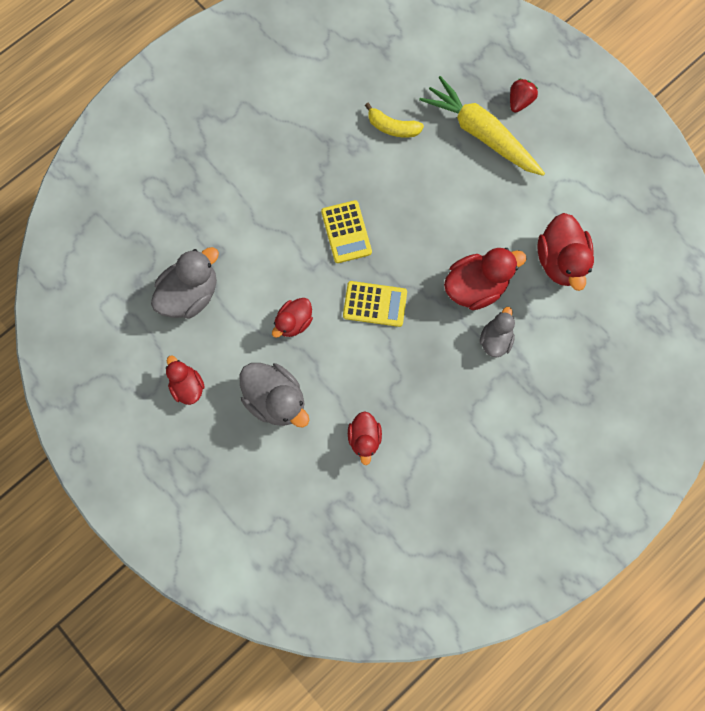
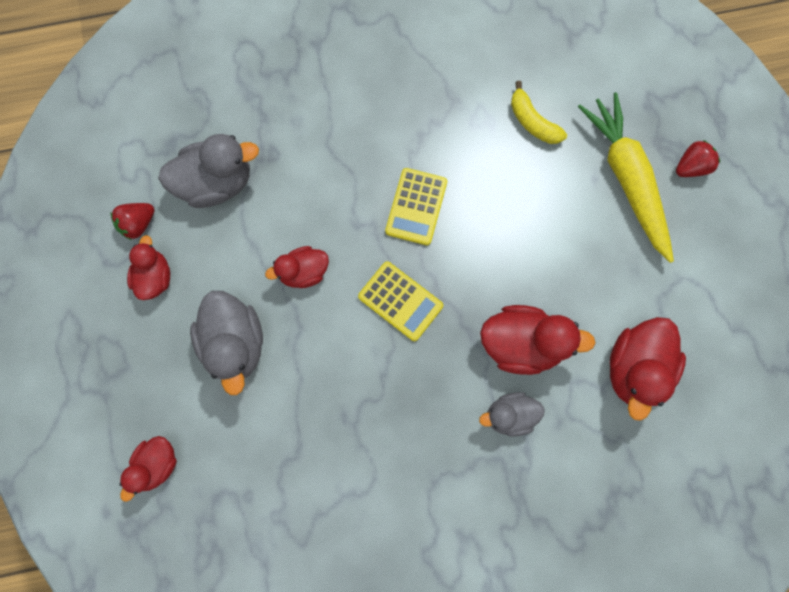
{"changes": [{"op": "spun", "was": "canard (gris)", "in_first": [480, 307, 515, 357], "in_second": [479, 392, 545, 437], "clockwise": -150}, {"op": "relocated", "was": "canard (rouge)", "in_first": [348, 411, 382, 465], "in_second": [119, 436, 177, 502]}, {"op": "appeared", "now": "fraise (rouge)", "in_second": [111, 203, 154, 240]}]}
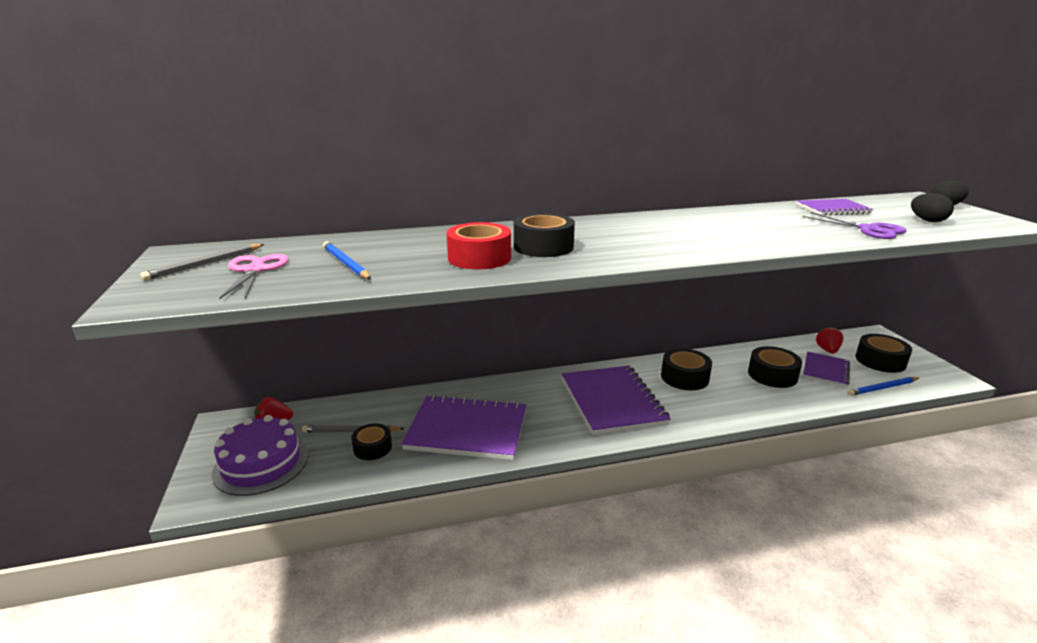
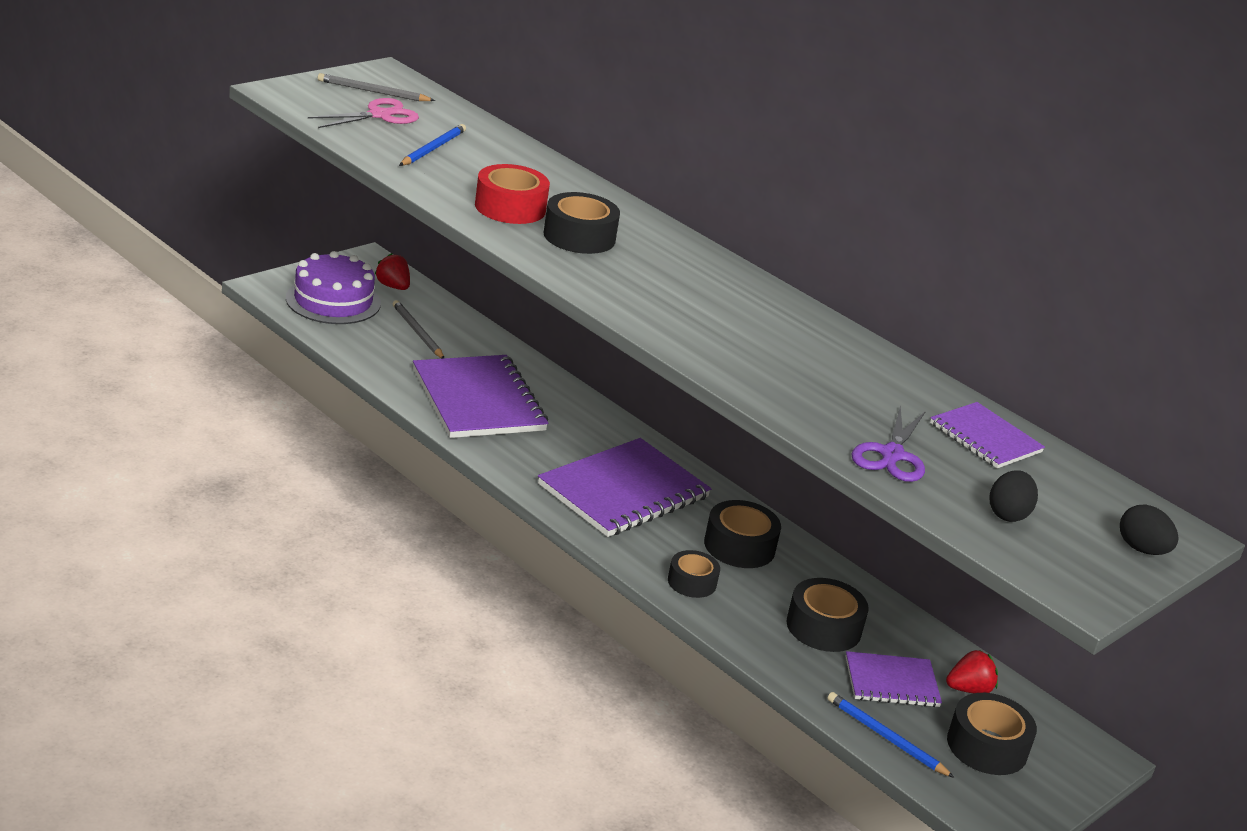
{"changes": [{"op": "relocated", "was": "ruban adhésif (noir)", "in_first": [351, 424, 392, 460], "in_second": [668, 550, 720, 598]}]}
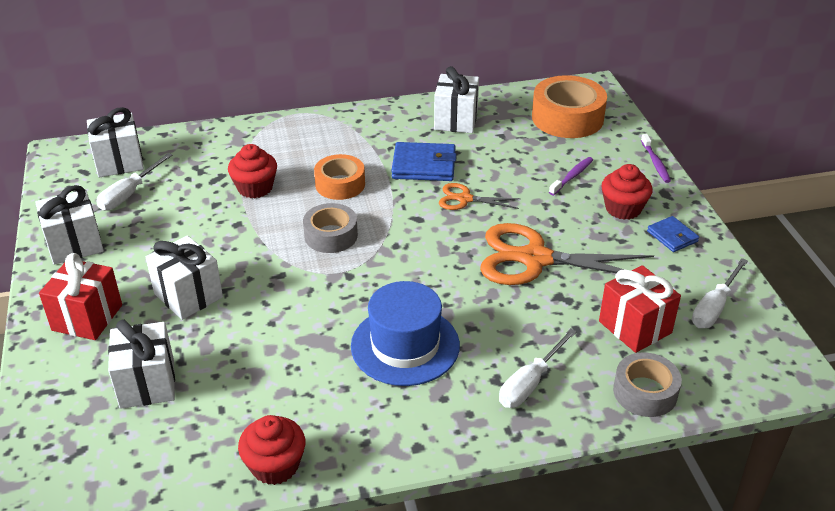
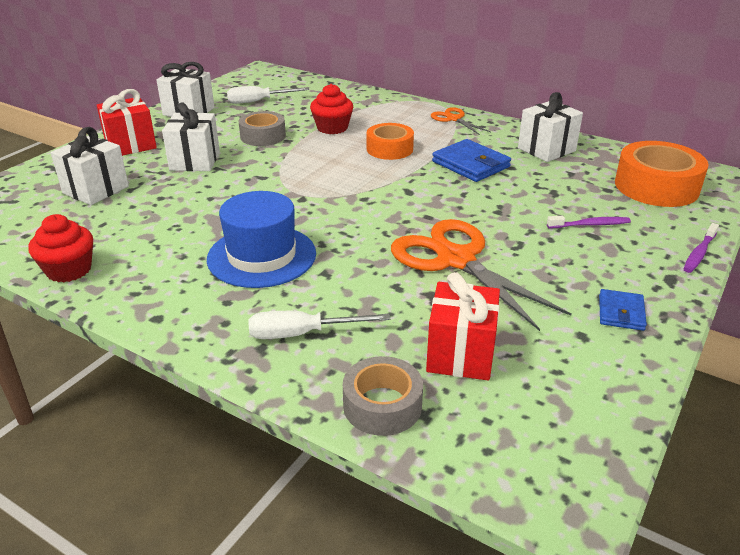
{"changes": [{"op": "missing", "was": "cadeau (blanc)", "in_first": [87, 107, 144, 177]}, {"op": "missing", "was": "muffin (rouge)", "in_first": [601, 164, 653, 220]}, {"op": "relocated", "was": "ciseaux (orange)", "in_first": [439, 183, 520, 210], "in_second": [431, 107, 491, 135]}, {"op": "relocated", "was": "ruban adhésif (gris)", "in_first": [303, 203, 358, 253], "in_second": [239, 111, 286, 146]}, {"op": "missing", "was": "tournevis (blanc)", "in_first": [692, 258, 748, 328]}]}
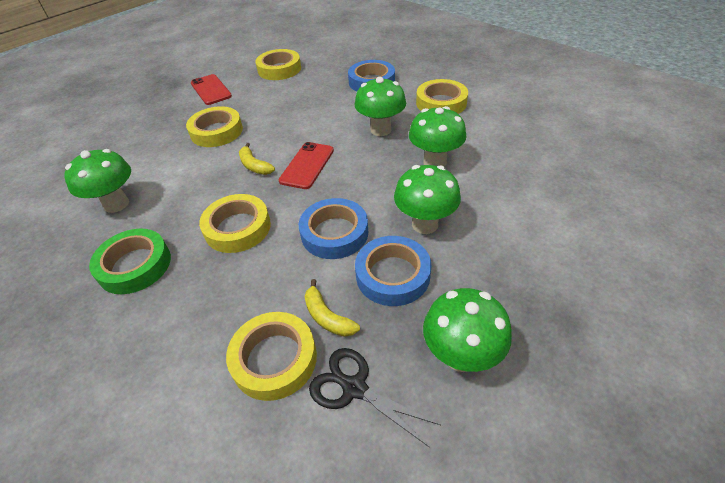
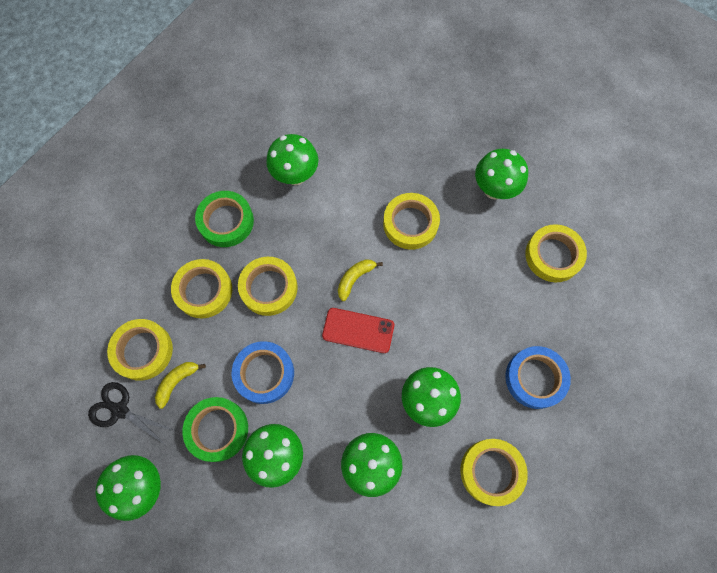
{"changes": [{"op": "exchanged", "was": "téléphone (rouge)", "now": "champignon (vert)", "in_first": [191, 74, 232, 105], "in_second": [475, 149, 528, 200]}, {"op": "colour", "was": "ruban adhésif (bleu)", "now": "ruban adhésif (vert)", "in_first": [355, 236, 431, 306], "in_second": [182, 397, 248, 462]}, {"op": "spun", "was": "ciseaux (noir)", "in_first": [309, 348, 440, 447], "in_second": [88, 382, 176, 446], "clockwise": -90}, {"op": "appeared", "now": "ruban adhésif (jaune)", "in_second": [171, 259, 232, 319]}]}
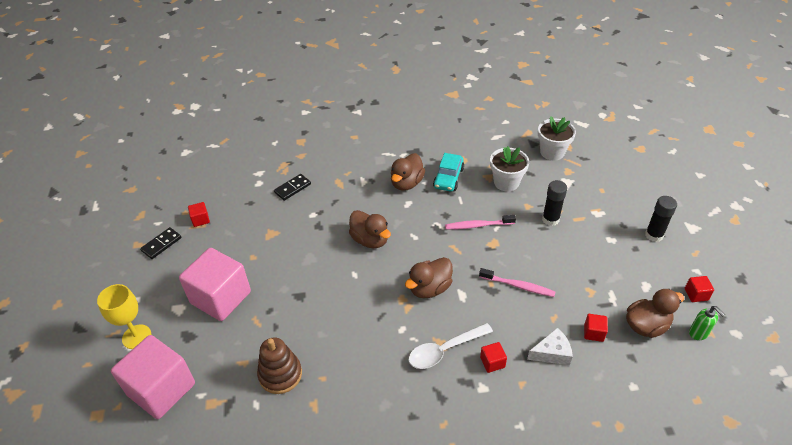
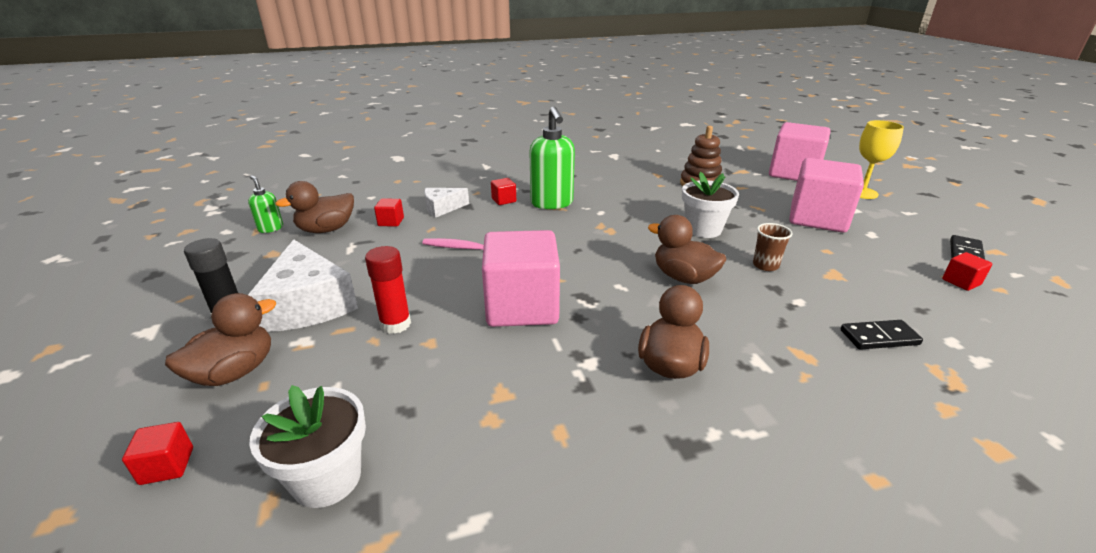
{"changes": [{"op": "relocated", "was": "pot de fleurs (blanc)", "in_first": [490, 146, 529, 192], "in_second": [682, 172, 739, 238]}, {"op": "missing", "was": "voiture (turquoise)", "in_first": [433, 153, 464, 192]}, {"op": "spun", "was": "domino (noir)", "in_first": [274, 174, 311, 201], "in_second": [840, 320, 923, 350], "clockwise": 45}, {"op": "colour", "was": "bâton de colle (noir)", "now": "bâton de colle (rouge)", "in_first": [542, 180, 567, 226], "in_second": [365, 246, 411, 334]}, {"op": "exchanged", "was": "brosse à dents (rose)", "now": "cube (rose)", "in_first": [445, 215, 516, 230], "in_second": [482, 230, 560, 327]}, {"op": "relocated", "was": "canard (marron)", "in_first": [405, 257, 453, 298], "in_second": [165, 293, 276, 386]}, {"op": "relocated", "was": "cube (rouge)", "in_first": [685, 276, 714, 302], "in_second": [122, 422, 193, 485]}, {"op": "exchanged", "was": "cuillère (blanc)", "now": "distributeur de savon (vert)", "in_first": [408, 323, 493, 369], "in_second": [530, 106, 575, 209]}, {"op": "appeared", "now": "gobelet (marron)", "in_second": [753, 223, 793, 271]}, {"op": "appeared", "now": "fromage (blanc)", "in_second": [248, 239, 358, 332]}]}
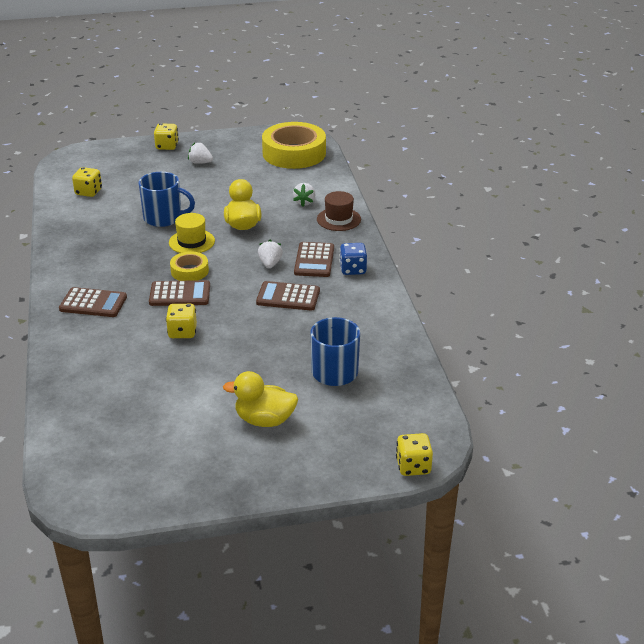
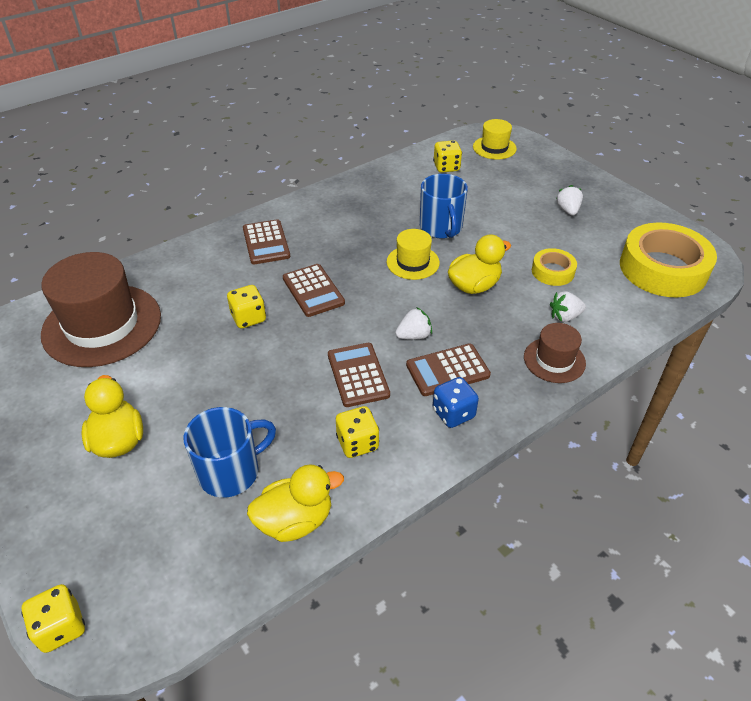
{"changes": [{"op": "relocated", "was": "dé (jaune)", "in_first": [154, 123, 179, 150], "in_second": [336, 406, 379, 458]}, {"op": "relocated", "was": "ruban adhésif (jaune)", "in_first": [170, 251, 209, 281], "in_second": [532, 248, 577, 286]}, {"op": "appeared", "now": "chapeau (jaune)", "in_second": [473, 119, 517, 159]}, {"op": "appeared", "now": "chapeau (marron)", "in_second": [41, 252, 161, 367]}, {"op": "appeared", "now": "canard (jaune)", "in_second": [247, 464, 344, 542]}]}
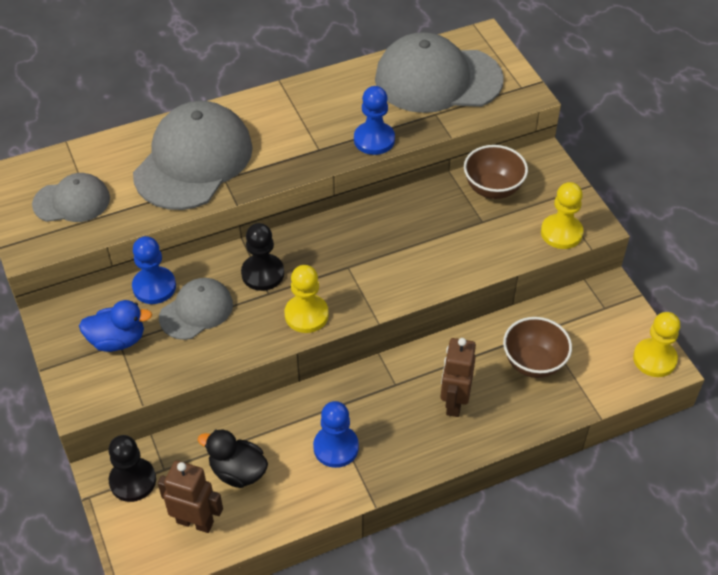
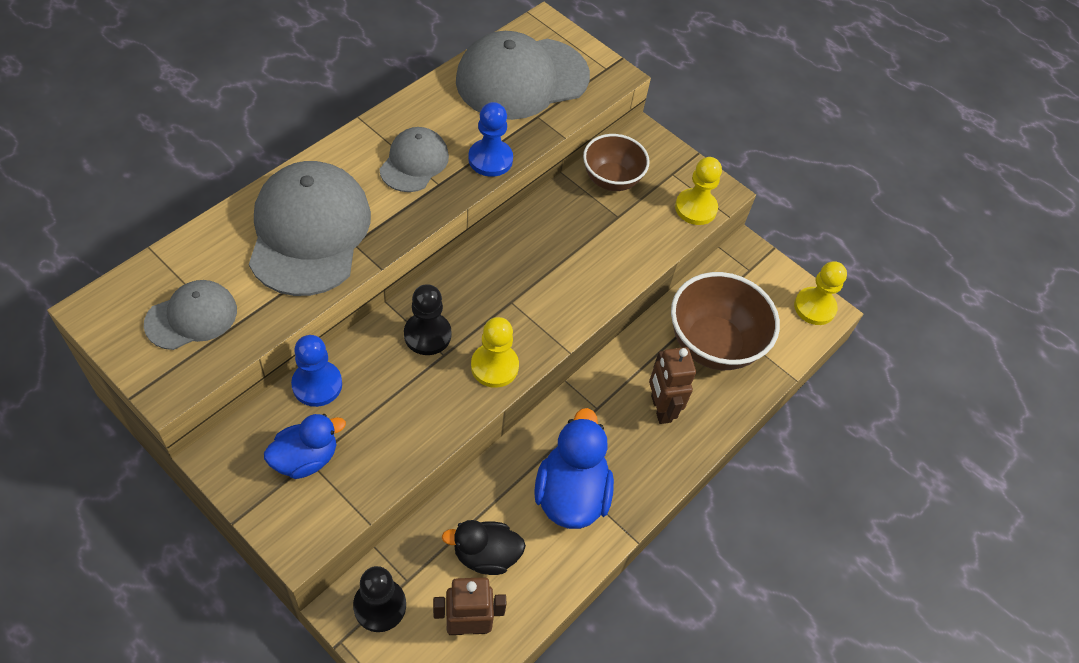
{"changes": [{"op": "relocated", "was": "casquette (gris)", "in_first": [159, 278, 233, 340], "in_second": [379, 127, 449, 192]}, {"op": "size", "was": "bol (marron)", "in_first": [503, 317, 572, 378], "in_second": [671, 272, 780, 370], "ratio": 1.56}, {"op": "exchanged", "was": "pion (bleu)", "now": "canard (bleu)", "in_first": [313, 401, 359, 468], "in_second": [534, 408, 614, 529]}]}
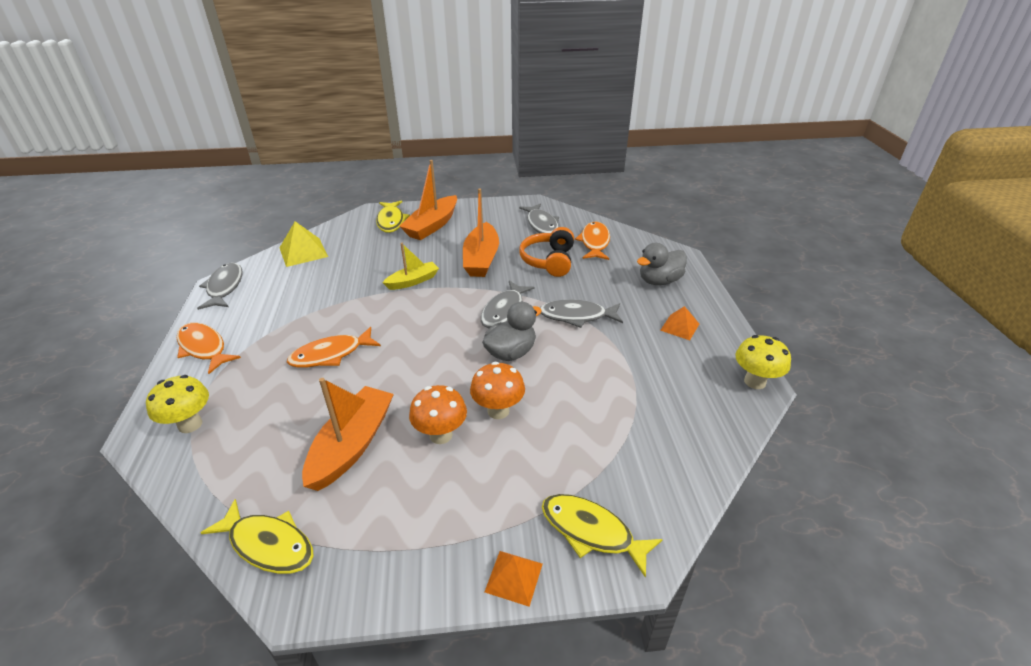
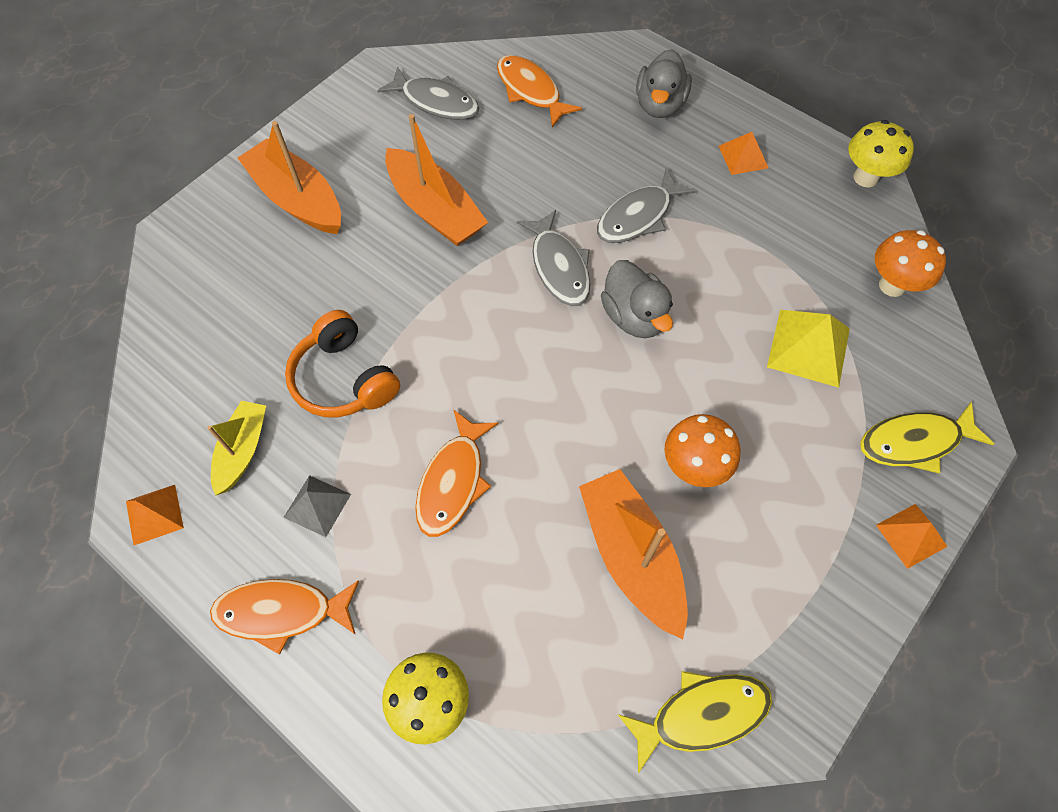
{"changes": [{"op": "spun", "was": "bateau (orange)", "in_first": [399, 160, 457, 240], "in_second": [238, 121, 341, 234], "clockwise": 150}, {"op": "missing", "was": "poisson (jaune)", "in_first": [376, 200, 410, 233]}, {"op": "relocated", "was": "pyramide (jaune)", "in_first": [279, 221, 328, 267], "in_second": [767, 310, 850, 388]}, {"op": "relocated", "was": "casque audio (orange)", "in_first": [519, 227, 574, 277], "in_second": [285, 310, 400, 417]}, {"op": "relocated", "was": "bateau (jaune)", "in_first": [382, 243, 439, 290], "in_second": [207, 401, 266, 496]}, {"op": "exchanged", "was": "poisson (gris)", "now": "pyramide (orange)", "in_first": [197, 262, 243, 310], "in_second": [126, 485, 184, 546]}, {"op": "spun", "was": "canard (gris)", "in_first": [482, 302, 542, 361], "in_second": [601, 260, 673, 338], "clockwise": 150}, {"op": "relocated", "was": "champignon (orange)", "in_first": [470, 362, 525, 419], "in_second": [875, 230, 946, 297]}, {"op": "appeared", "now": "pyramide (gris)", "in_second": [283, 475, 351, 537]}]}
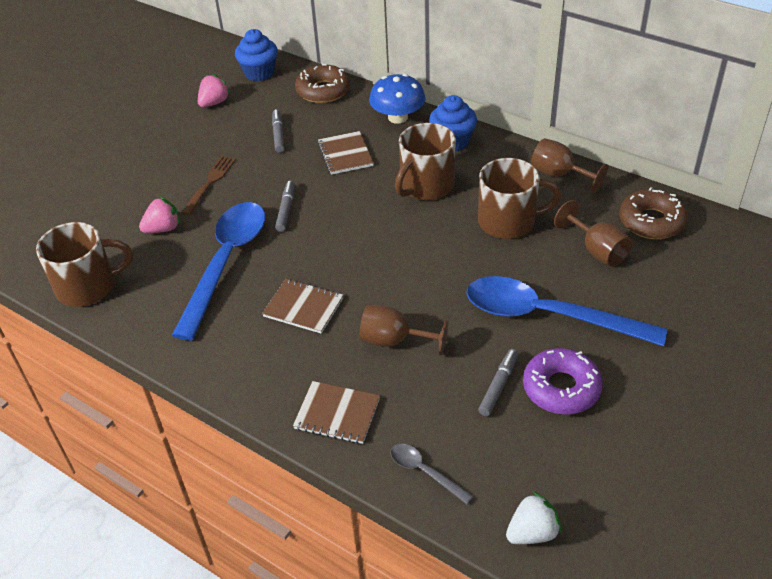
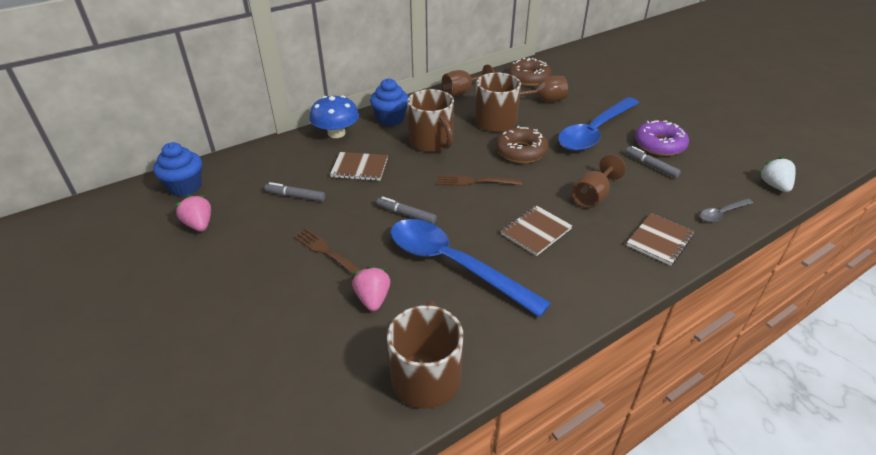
{"changes": [{"op": "relocated", "was": "beignet (marron)", "in_first": [295, 64, 350, 103], "in_second": [496, 126, 549, 163]}, {"op": "appeared", "now": "fourchette (marron)", "in_second": [438, 175, 522, 186]}]}
